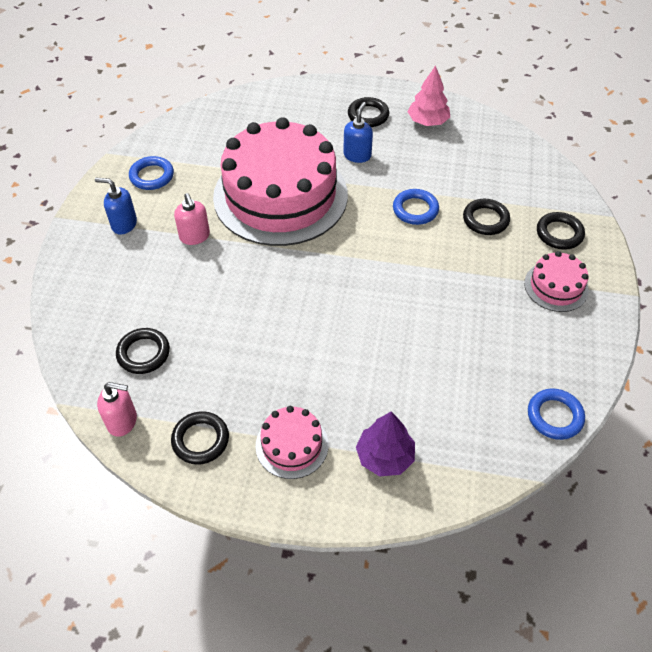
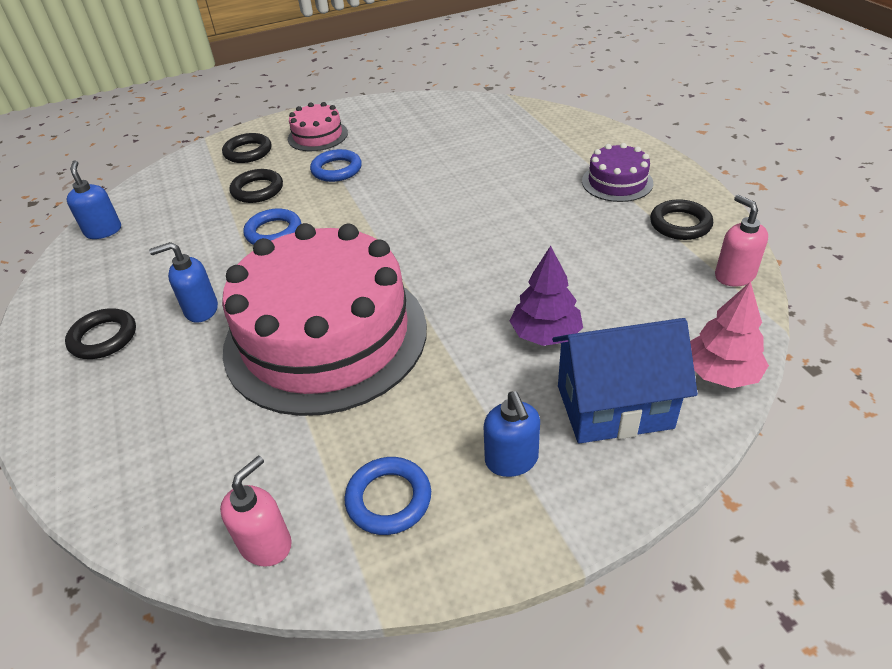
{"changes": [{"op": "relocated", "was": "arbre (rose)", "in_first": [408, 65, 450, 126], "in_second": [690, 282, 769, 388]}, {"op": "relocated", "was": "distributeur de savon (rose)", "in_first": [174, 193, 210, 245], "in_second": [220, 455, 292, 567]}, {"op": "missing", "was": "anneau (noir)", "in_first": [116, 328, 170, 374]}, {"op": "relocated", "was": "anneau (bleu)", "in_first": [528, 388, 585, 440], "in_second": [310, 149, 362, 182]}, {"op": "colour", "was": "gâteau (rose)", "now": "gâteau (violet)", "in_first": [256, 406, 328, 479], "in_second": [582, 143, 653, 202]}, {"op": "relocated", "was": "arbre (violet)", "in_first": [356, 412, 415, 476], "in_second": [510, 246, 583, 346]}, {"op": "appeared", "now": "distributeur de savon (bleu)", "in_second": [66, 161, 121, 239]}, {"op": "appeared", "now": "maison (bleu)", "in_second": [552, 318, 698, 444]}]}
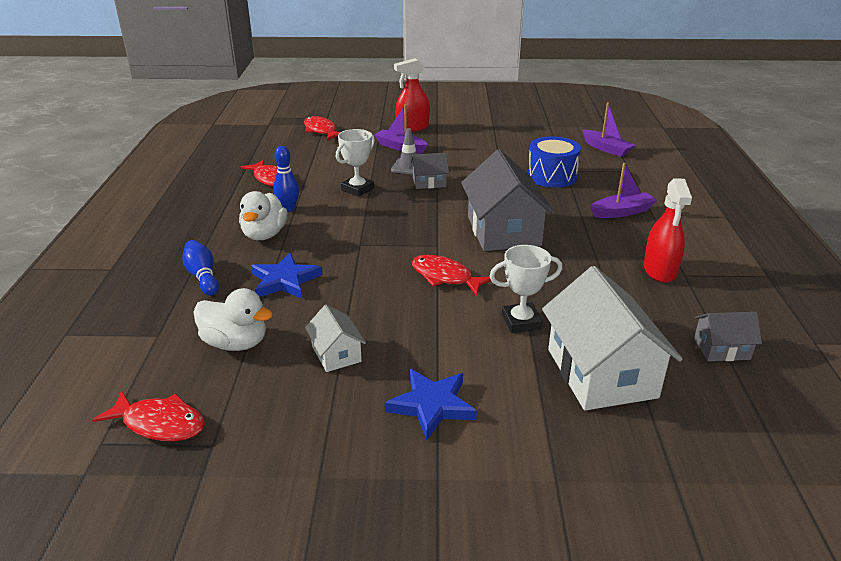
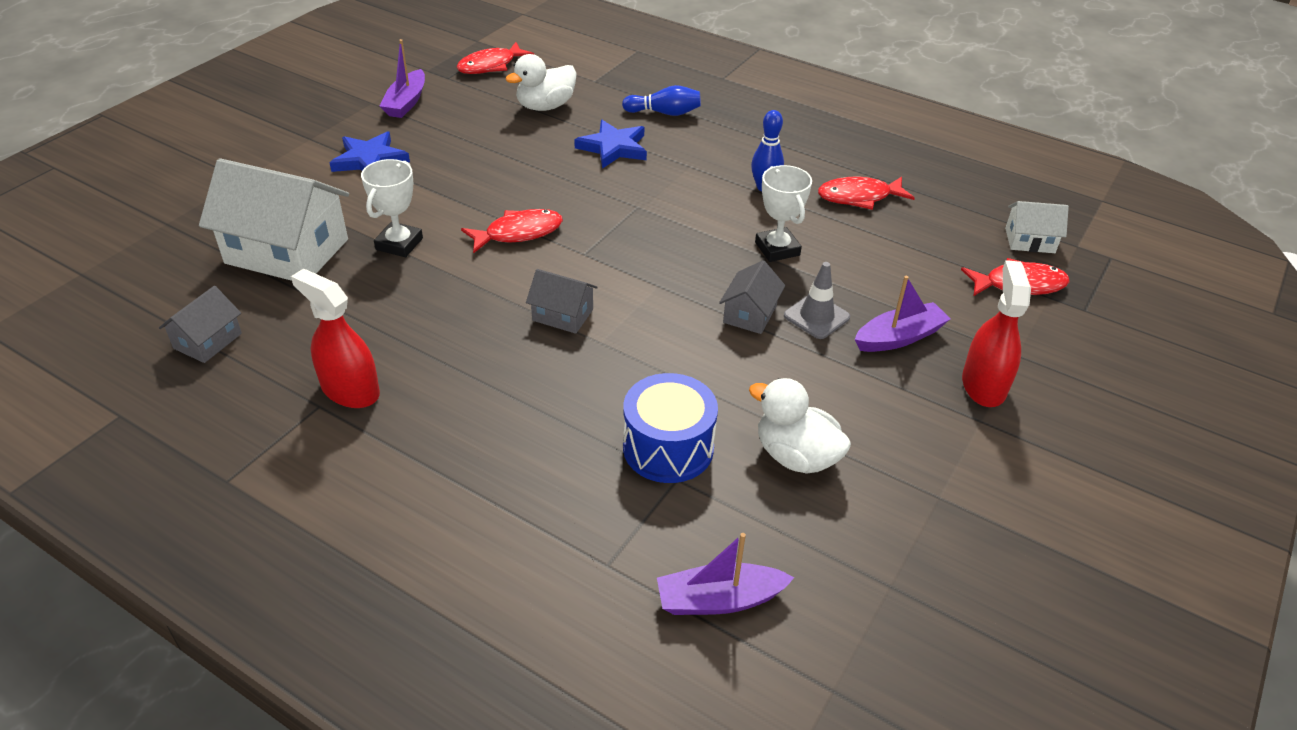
{"changes": [{"op": "size", "was": "maison (gris)", "in_first": [461, 149, 555, 251], "in_second": [526, 269, 598, 334], "ratio": 0.49}, {"op": "relocated", "was": "bateau (violet)", "in_first": [590, 163, 657, 218], "in_second": [380, 39, 425, 118]}, {"op": "relocated", "was": "canard (blanc)", "in_first": [239, 191, 287, 240], "in_second": [749, 378, 851, 474]}, {"op": "relocated", "was": "maison (blanc)", "in_first": [305, 305, 366, 372], "in_second": [1005, 201, 1069, 253]}]}
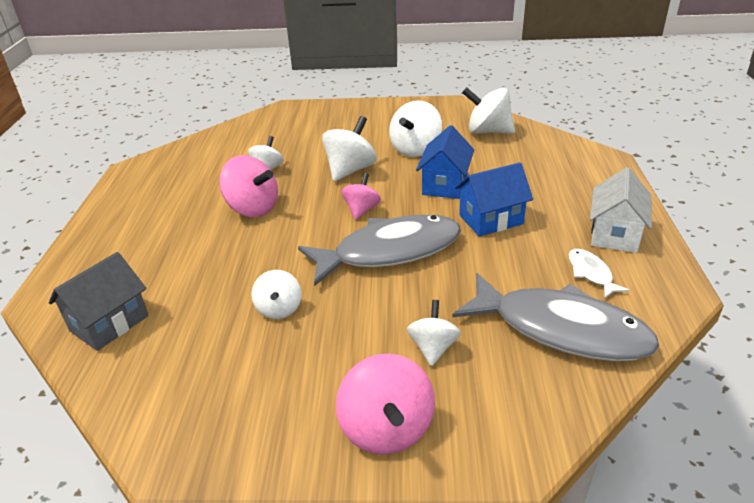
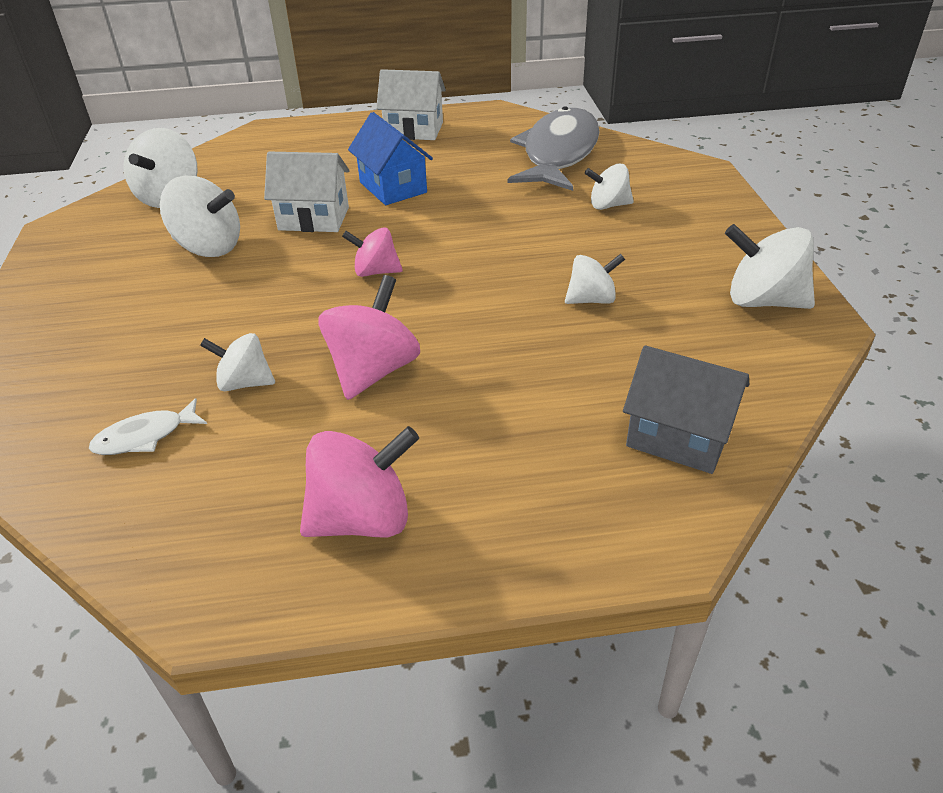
{"changes": [{"op": "relocated", "was": "toupie (blanc)", "in_first": [322, 116, 377, 182], "in_second": [725, 224, 815, 309]}, {"op": "colour", "was": "maison (bleu)", "now": "maison (blanc)", "in_first": [416, 125, 474, 199], "in_second": [264, 152, 349, 232]}, {"op": "missing", "was": "poisson (gris)", "in_first": [298, 215, 461, 286]}, {"op": "relocated", "was": "poisson (blanc)", "in_first": [568, 249, 630, 298], "in_second": [89, 398, 207, 455]}, {"op": "relocated", "was": "toupie (rose)", "in_first": [336, 354, 435, 455], "in_second": [300, 426, 419, 538]}]}
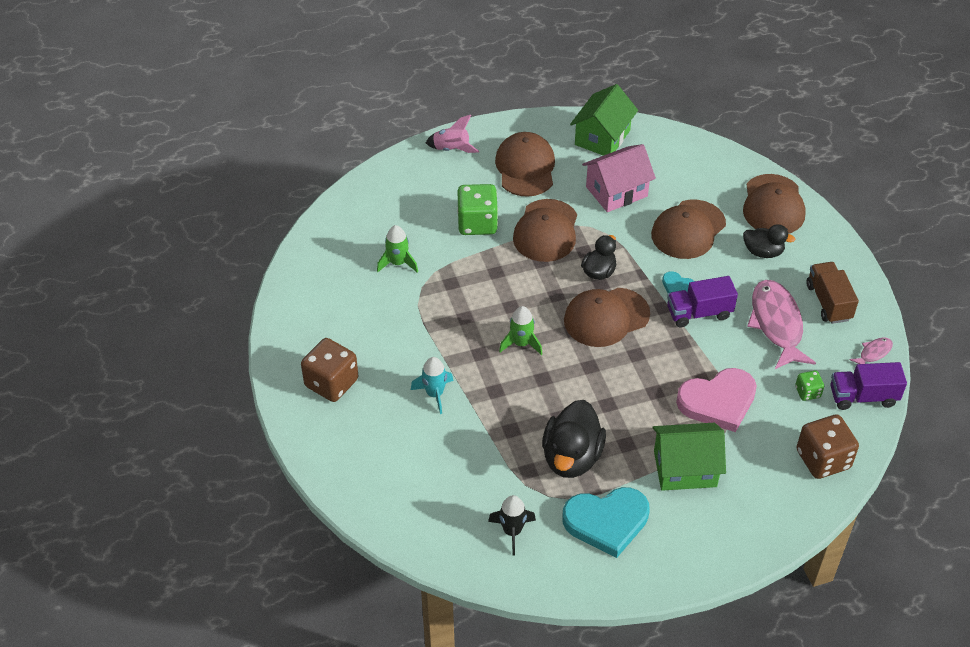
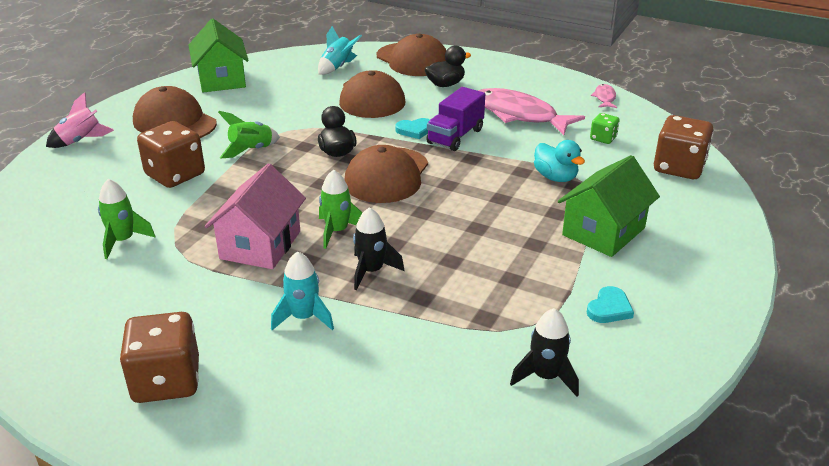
{"changes": [{"op": "relocated", "was": "maison (rose)", "in_first": [582, 144, 656, 212], "in_second": [205, 163, 306, 269]}, {"op": "colour", "was": "dé (vert)", "now": "dé (marron)", "in_first": [457, 184, 498, 235], "in_second": [137, 121, 205, 188]}, {"op": "exchanged", "was": "casquette (marron)", "now": "fusée (vert)", "in_first": [513, 199, 577, 262], "in_second": [218, 111, 280, 158]}, {"op": "missing", "was": "camion (marron)", "in_first": [806, 262, 859, 324]}, {"op": "missing", "was": "camion (violet)", "in_first": [830, 362, 907, 410]}, {"op": "exchanged", "was": "cœur (rose)", "now": "canard (turquoise)", "in_first": [676, 368, 757, 432], "in_second": [534, 140, 585, 182]}, {"op": "missing", "was": "canard (noir)", "in_first": [542, 400, 606, 478]}, {"op": "size", "was": "cœur (turquoise)", "in_first": [562, 487, 650, 558], "in_second": [587, 286, 634, 323], "ratio": 0.47}, {"op": "appeared", "now": "fusée (turquoise)", "in_second": [318, 26, 362, 75]}, {"op": "appeared", "now": "fusée (noir)", "in_second": [353, 207, 404, 290]}]}
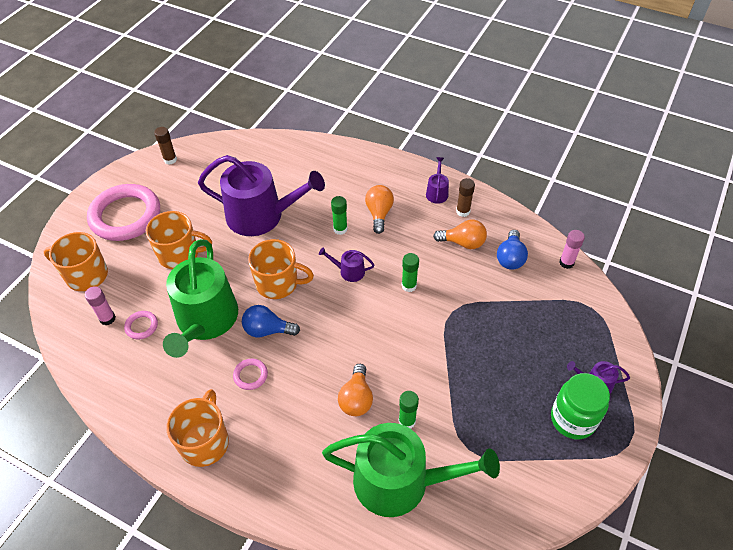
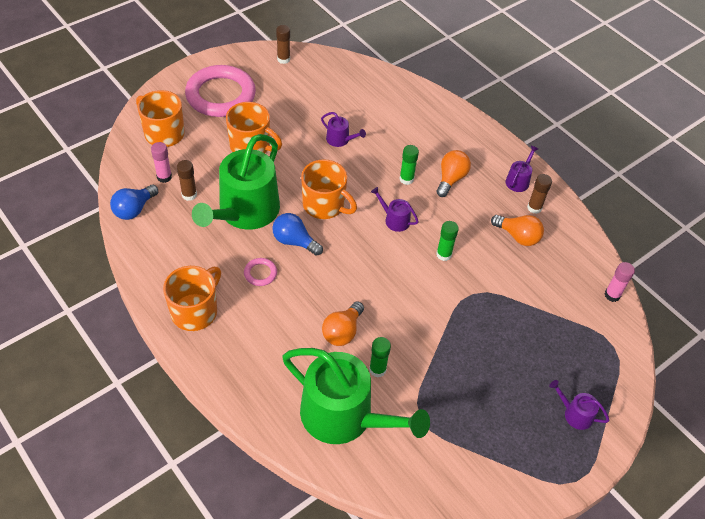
{"changes": [{"op": "size", "was": "arrosoir (violet)", "in_first": [198, 155, 325, 236], "in_second": [321, 112, 366, 147], "ratio": 0.41}, {"op": "relocated", "was": "ampoule (bleu)", "in_first": [497, 230, 528, 270], "in_second": [110, 185, 158, 220]}, {"op": "exchanged", "was": "anneau (rose)", "now": "bâton de colle (marron)", "in_first": [124, 311, 158, 340], "in_second": [177, 160, 197, 201]}, {"op": "missing", "was": "bocal (vert)", "in_first": [551, 373, 610, 439]}]}
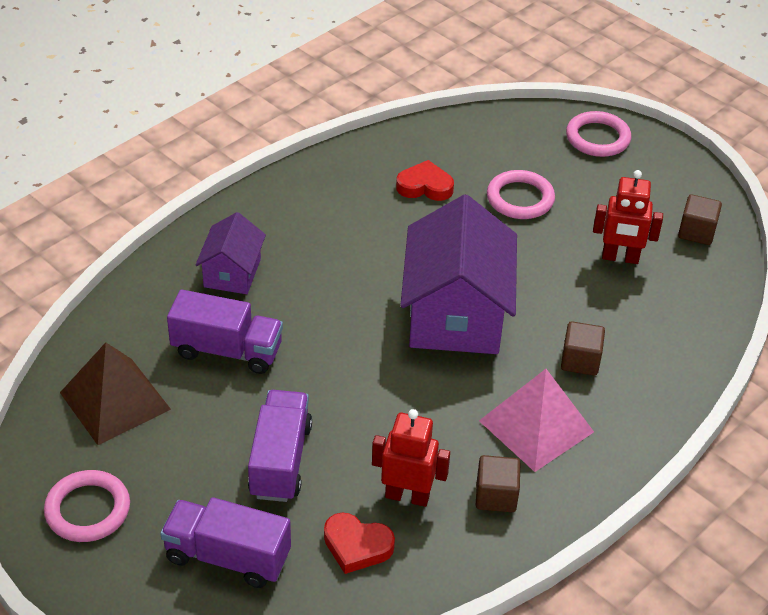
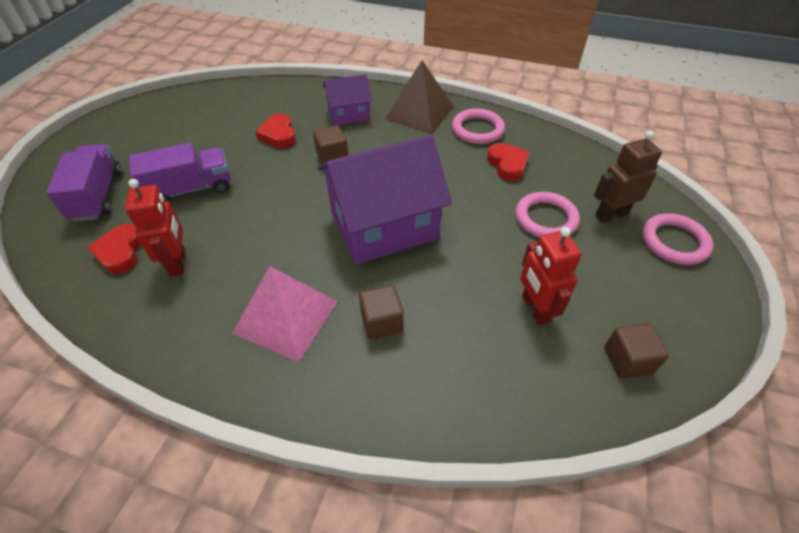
{"changes": [{"op": "exchanged", "was": "camion (violet)", "now": "cœur (rouge)", "in_first": [167, 289, 283, 374], "in_second": [255, 114, 296, 148]}, {"op": "relocated", "was": "pyramide (marron)", "in_first": [60, 342, 171, 445], "in_second": [385, 60, 454, 134]}, {"op": "relocated", "was": "cube (marron)", "in_first": [476, 455, 520, 512], "in_second": [313, 125, 348, 164]}, {"op": "relocated", "was": "anneau (rose)", "in_first": [44, 470, 130, 542], "in_second": [452, 108, 505, 144]}, {"op": "appeared", "now": "robot (marron)", "in_second": [594, 130, 662, 223]}]}
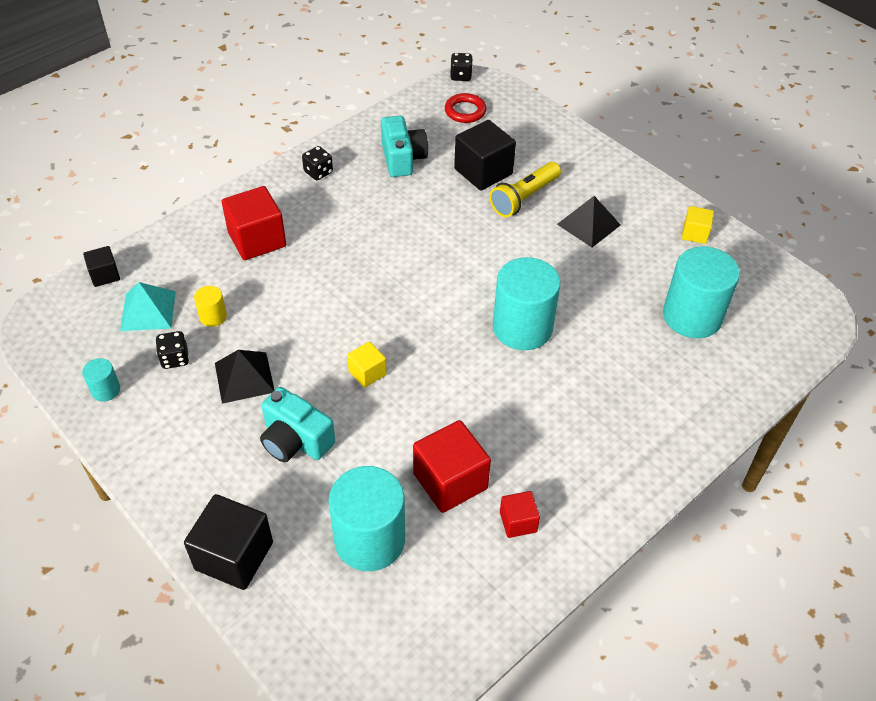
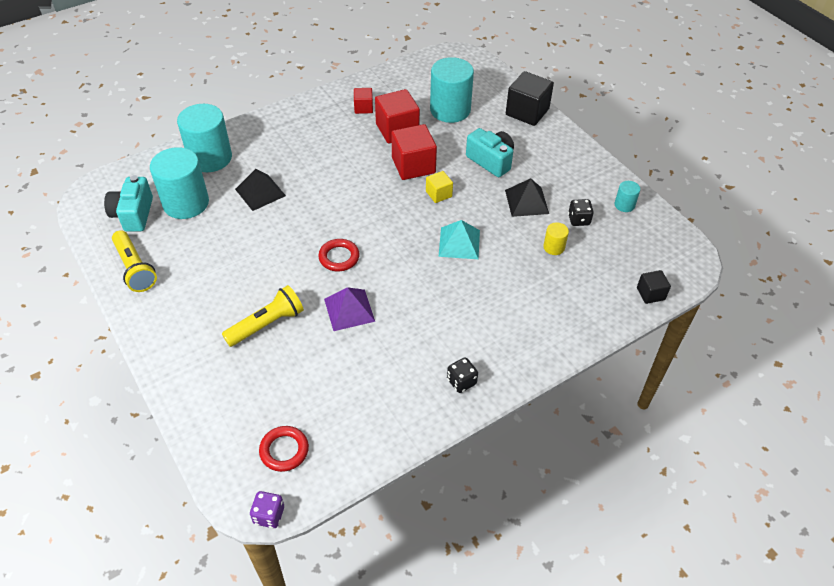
{"changes": [{"op": "colour", "was": "dé (noir)", "now": "dé (violet)", "in_first": [450, 53, 473, 81], "in_second": [250, 491, 284, 528]}, {"op": "relocated", "was": "appareil photo (turquoise)", "in_first": [381, 116, 428, 177], "in_second": [104, 175, 153, 232]}, {"op": "missing", "was": "cube (noir)", "in_first": [454, 120, 516, 190]}, {"op": "relocated", "was": "cube (rouge)", "in_first": [222, 186, 286, 260], "in_second": [391, 124, 437, 180]}, {"op": "relocated", "was": "pyramide (noir)", "in_first": [557, 196, 621, 247], "in_second": [235, 169, 286, 211]}, {"op": "exchanged", "was": "cube (jaune)", "now": "lampe de poche (jaune)", "in_first": [682, 206, 714, 244], "in_second": [112, 230, 157, 292]}, {"op": "relocated", "was": "cylindre (turquoise)", "in_first": [493, 257, 561, 350], "in_second": [177, 104, 232, 172]}, {"op": "relocated", "was": "pyramide (turquoise)", "in_first": [120, 282, 176, 331], "in_second": [438, 220, 480, 259]}, {"op": "appeared", "now": "anneau (rouge)", "in_second": [318, 239, 360, 271]}, {"op": "appeared", "now": "pyramide (violet)", "in_second": [324, 287, 375, 331]}]}
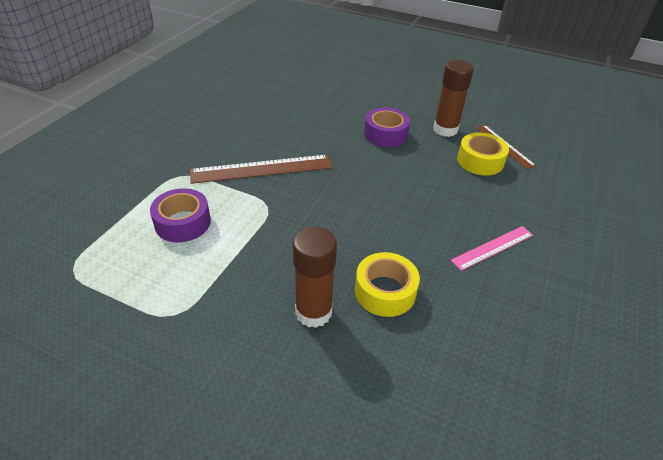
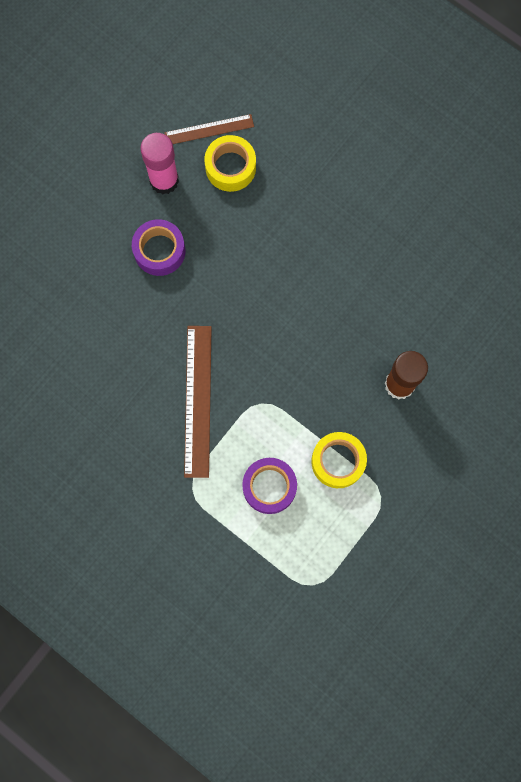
{"changes": [{"op": "colour", "was": "bâton de colle (marron)", "now": "bâton de colle (rose)", "in_first": [433, 60, 474, 137], "in_second": [140, 133, 179, 194]}, {"op": "missing", "was": "règle (rose)", "in_first": [451, 226, 533, 271]}, {"op": "relocated", "was": "ruban adhésif (jaune)", "in_first": [355, 252, 420, 317], "in_second": [311, 432, 367, 488]}]}
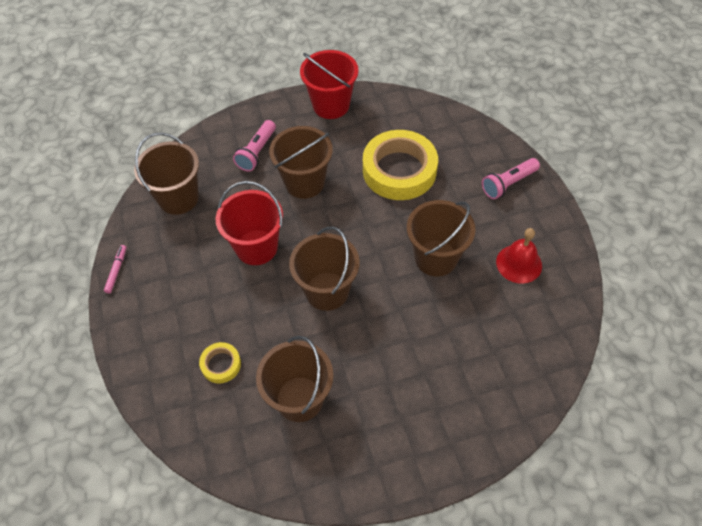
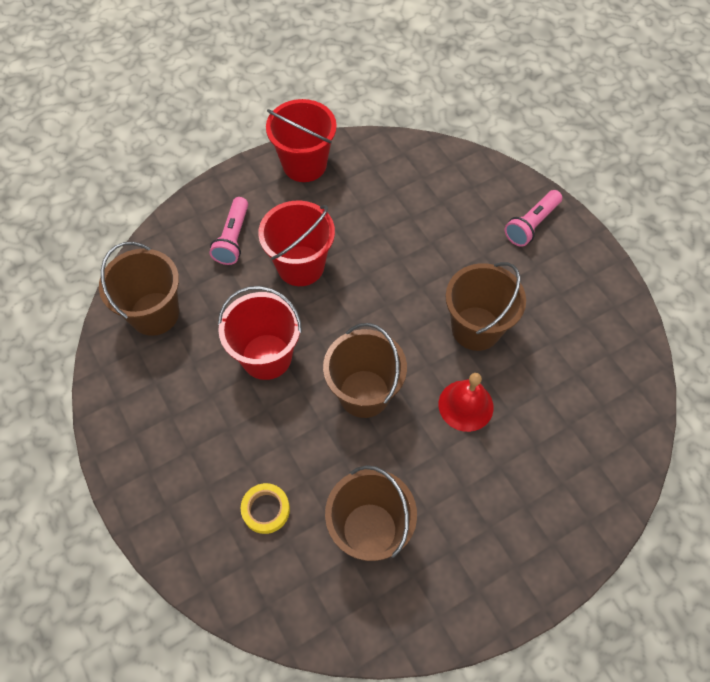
{"changes": [{"op": "colour", "was": "seau (marron)", "now": "seau (rouge)", "in_first": [269, 126, 333, 199], "in_second": [258, 200, 335, 286]}, {"op": "missing", "was": "ruban adhésif (jaune)", "in_first": [363, 130, 438, 200]}, {"op": "relocated", "was": "cloche (rouge)", "in_first": [496, 228, 542, 284], "in_second": [439, 373, 494, 432]}, {"op": "missing", "was": "feutre (rose)", "in_first": [104, 245, 126, 293]}]}
